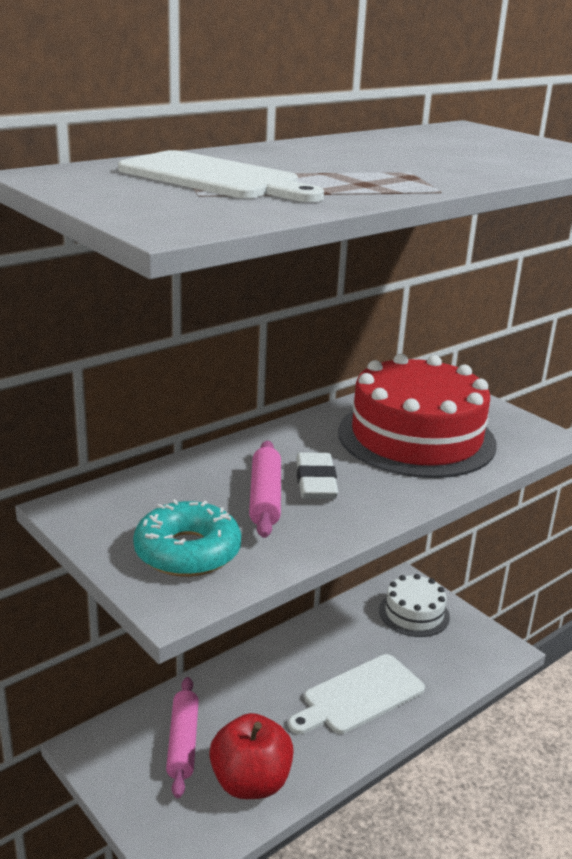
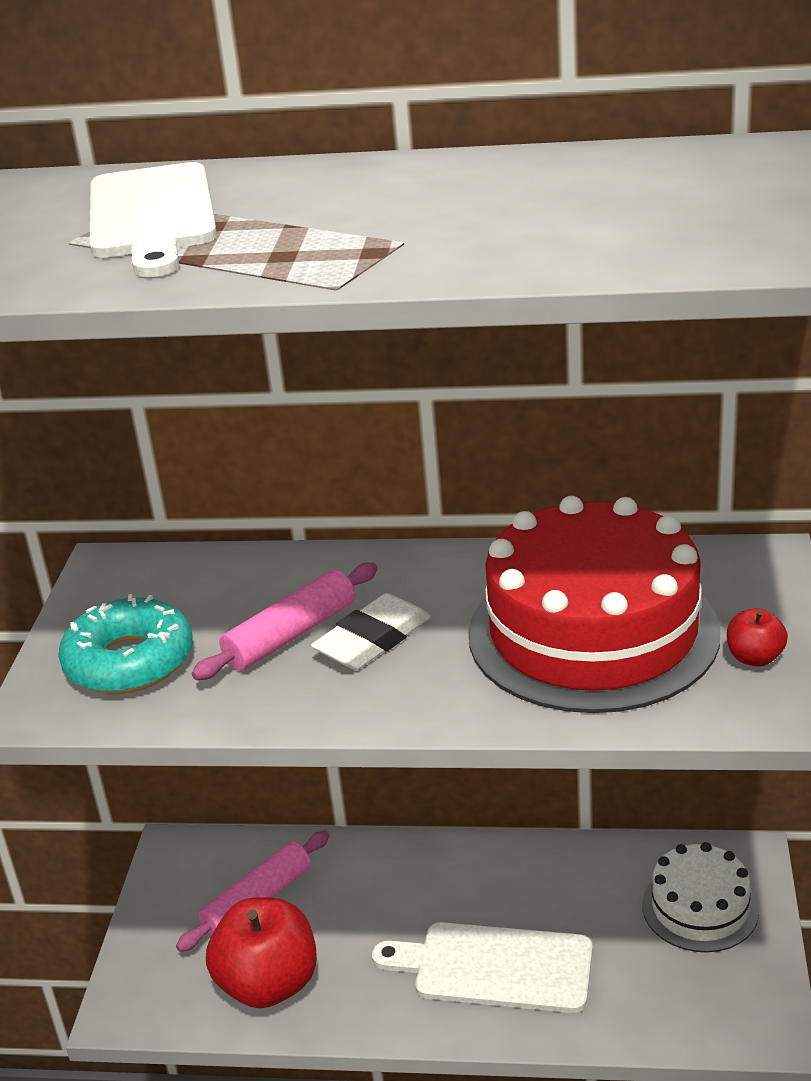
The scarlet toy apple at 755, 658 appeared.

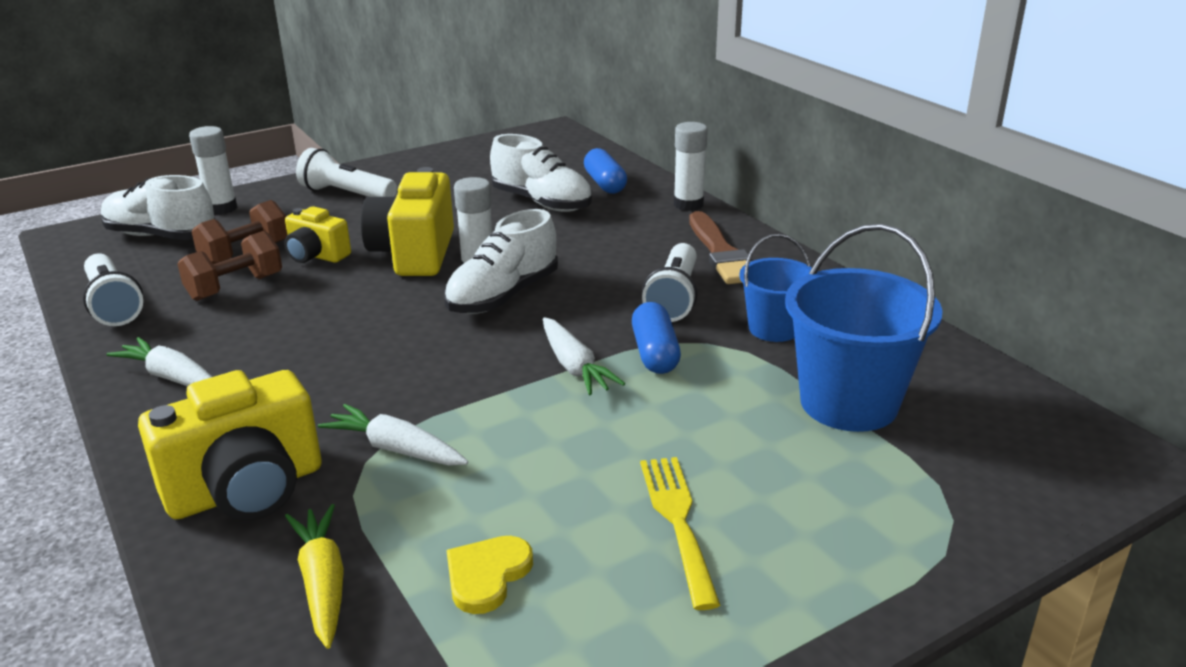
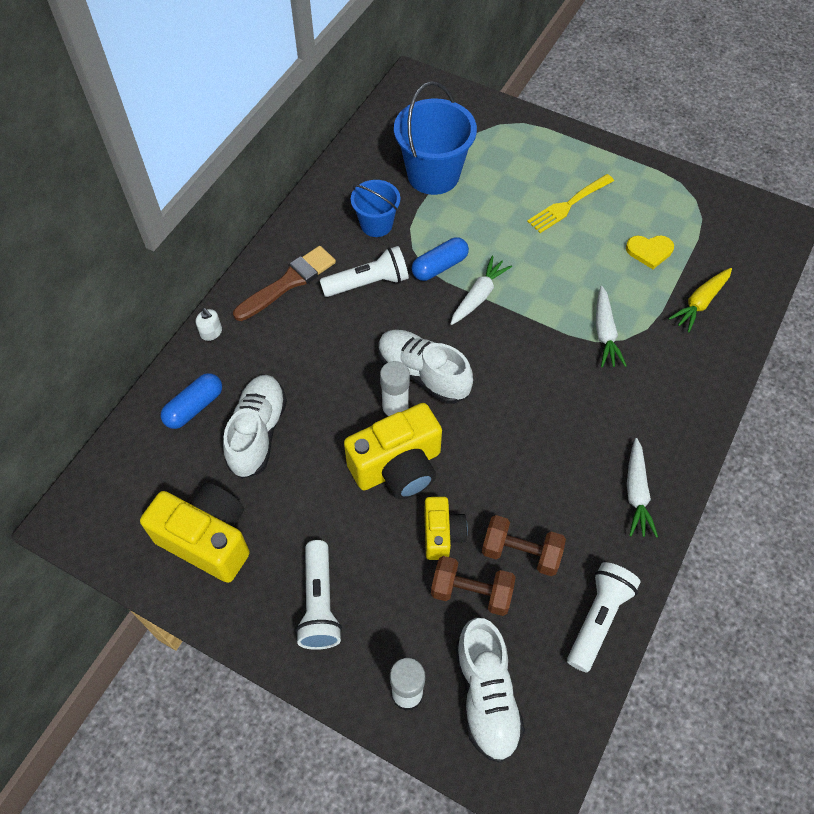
The bright yellow camera moved from 246, 490 to 207, 539. The snow-white glue at 688, 204 was replaced by the snow-white pump bottle at 211, 332. The snow-white lace-up shoe at 503, 296 turned 150 degrees counterclockwise.

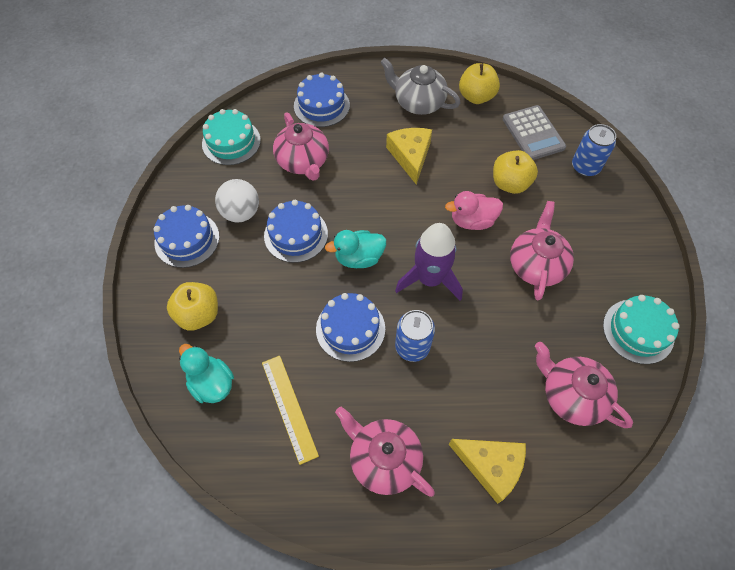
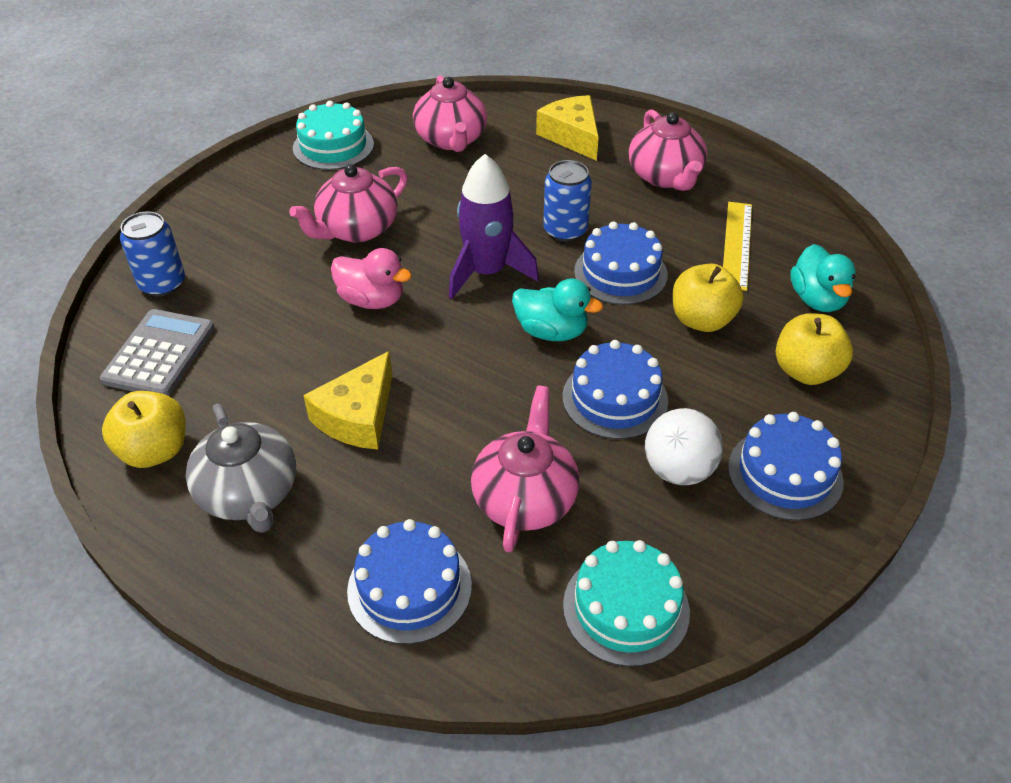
The bright yellow toy apple moved from 510, 183 to 702, 320.

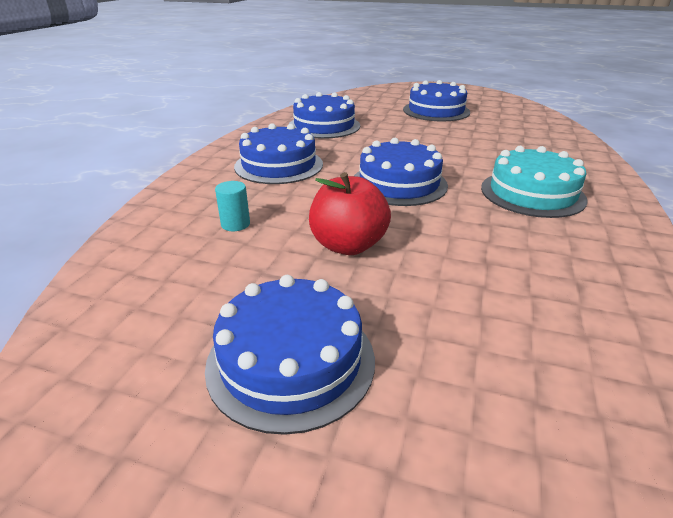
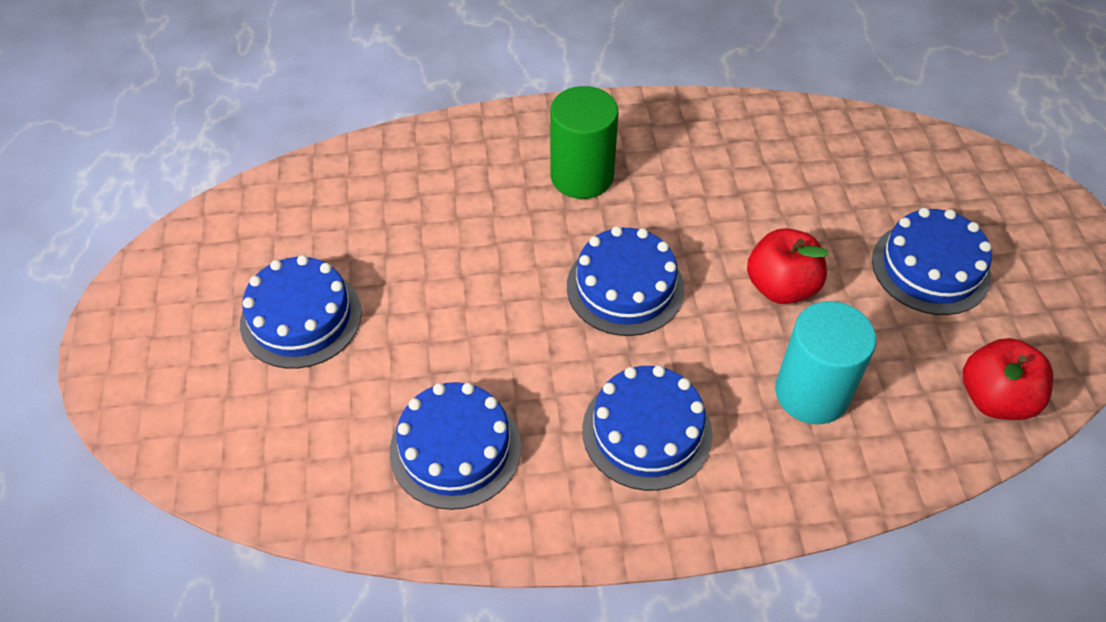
The turquoise layer cake at 532, 193 was replaced by the emerald cylinder at 582, 176. The turquoise cylinder at 235, 224 changed to 2.29 times the size. The scarlet toy apple at 995, 399 appeared.

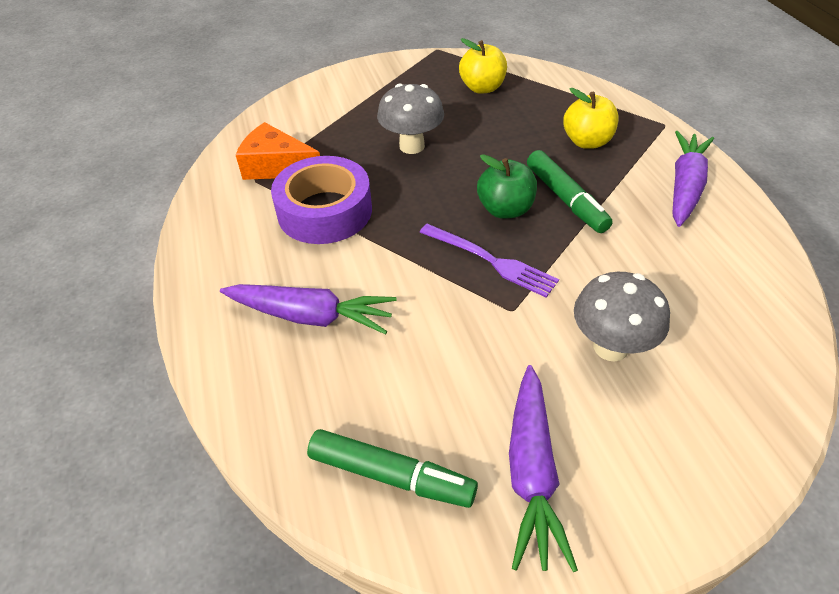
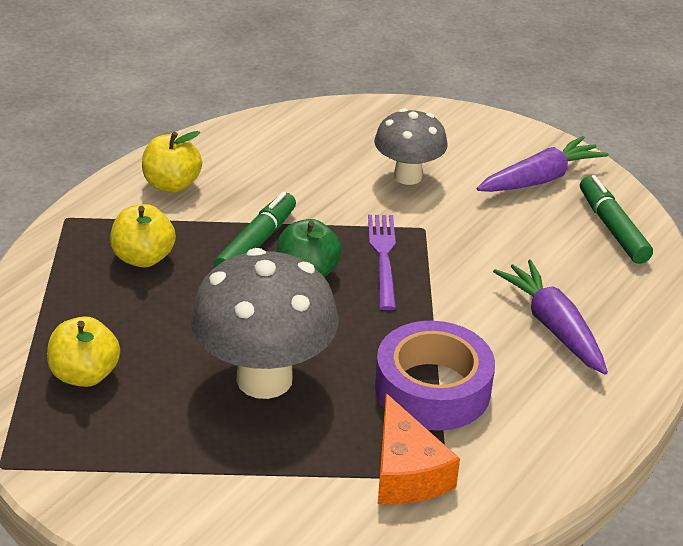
The purple toy carrot at 685, 186 was replaced by the bright yellow toy apple at 172, 185. The grey mushroom at 412, 146 changed to 1.63 times the size.

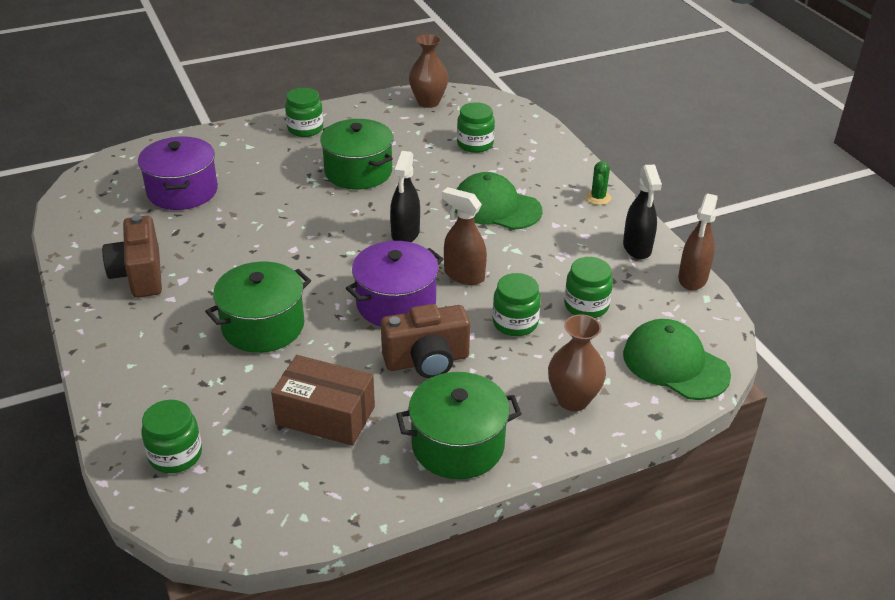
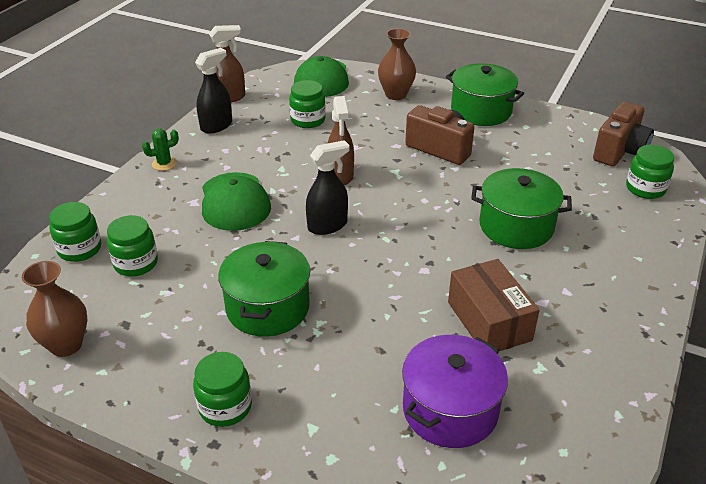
The emerald jar moved from 515, 323 to 80, 249. The russet box moved from 325, 415 to 489, 321. The russet camera moved from 139, 275 to 619, 151. The purple pot at 396, 303 disappeared.

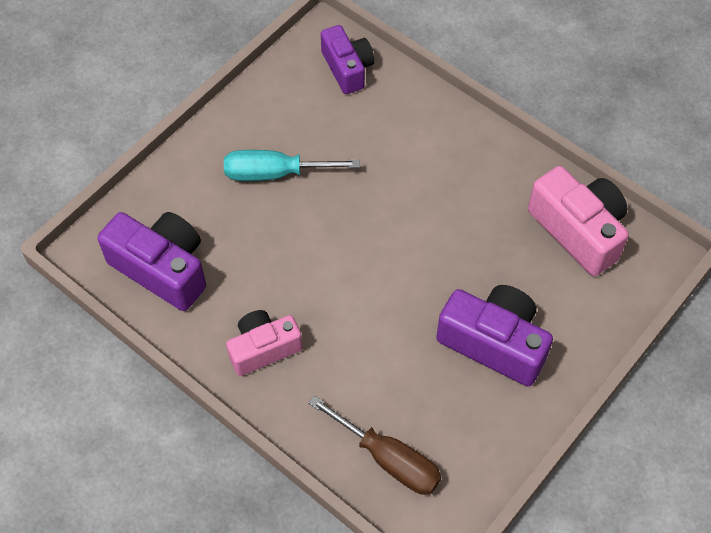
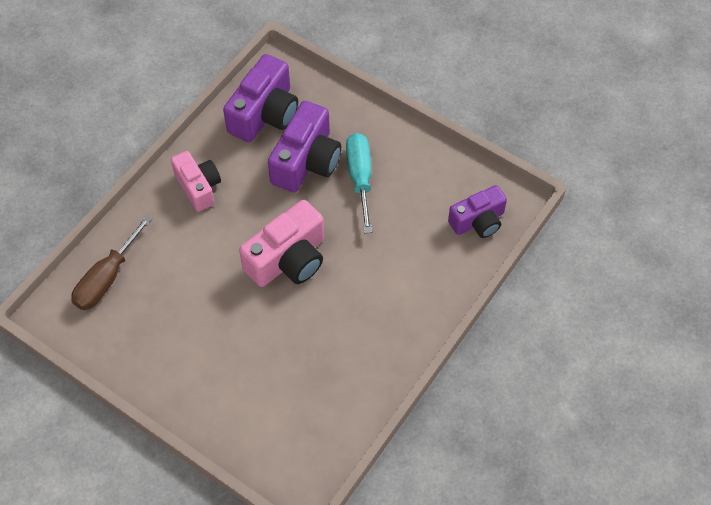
The rose-pink camera moved from 578, 230 to 288, 259. The purple camera moved from 494, 343 to 306, 161.

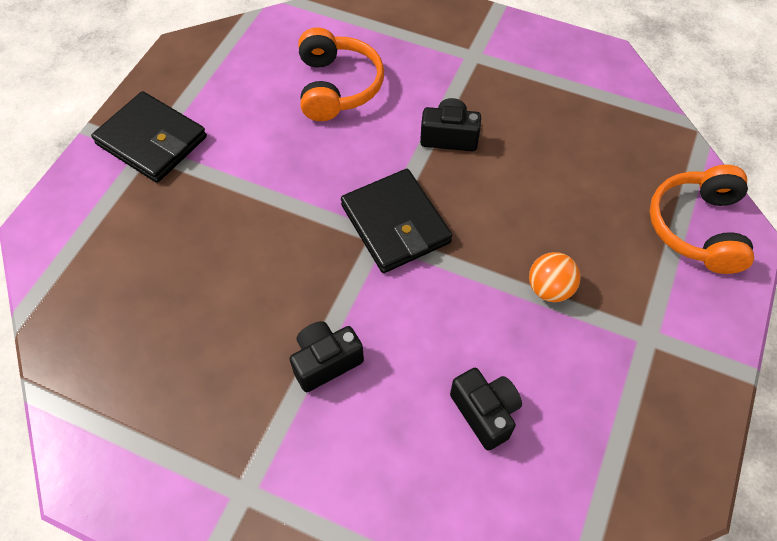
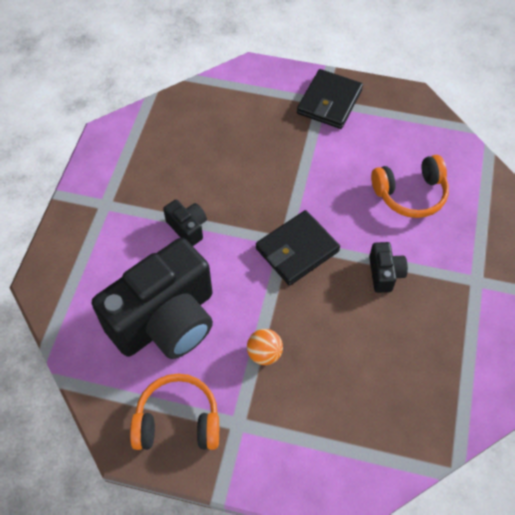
The jet-black camera at 485, 412 changed to 2.41 times the size. The orange headphones moved from 697, 228 to 178, 421.

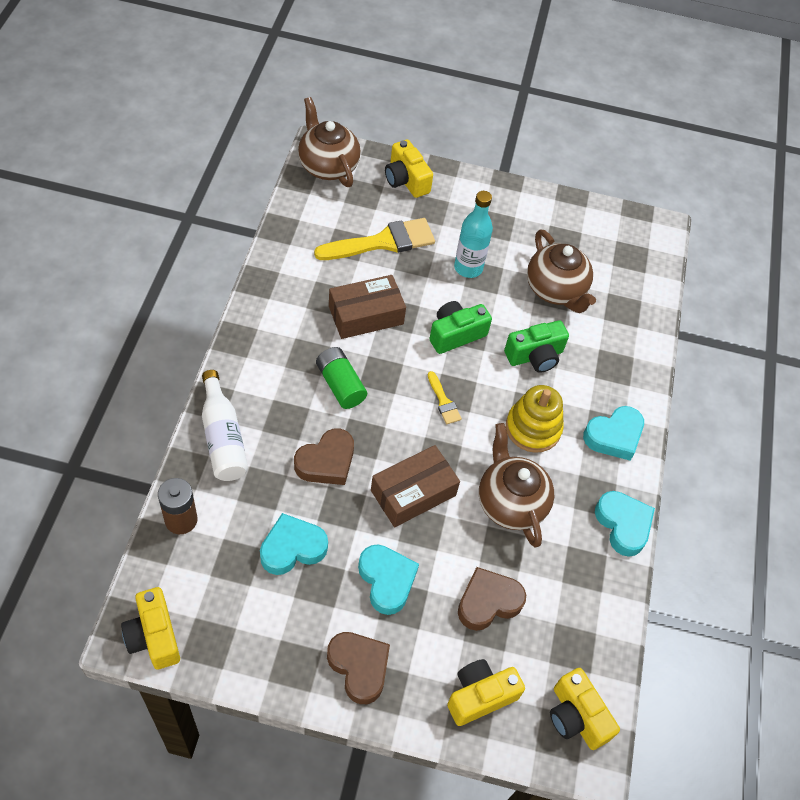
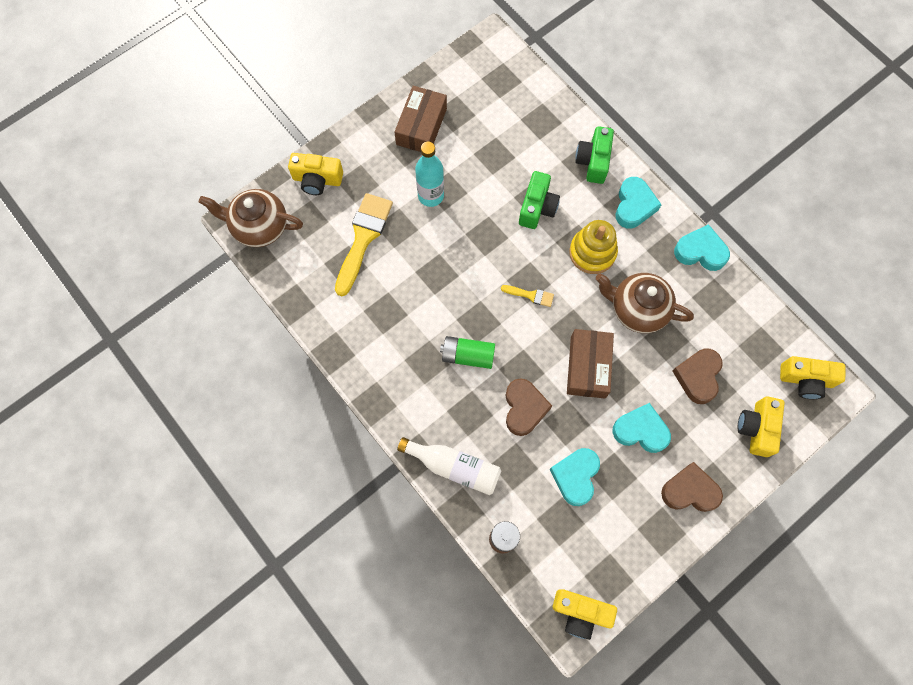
The russet box moved from 366, 315 to 421, 126. The emerald camera moved from 456, 334 to 593, 161. The russet teapot at 556, 290 disappeared.

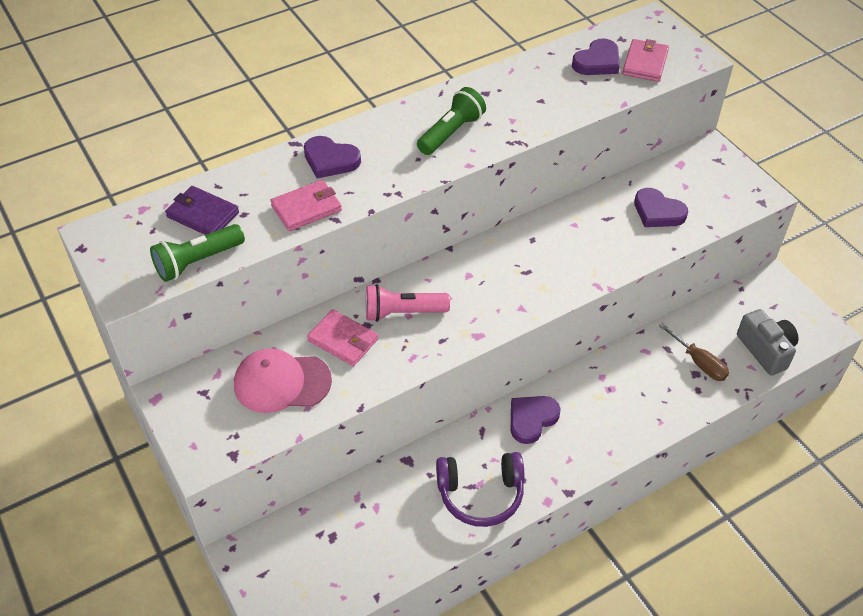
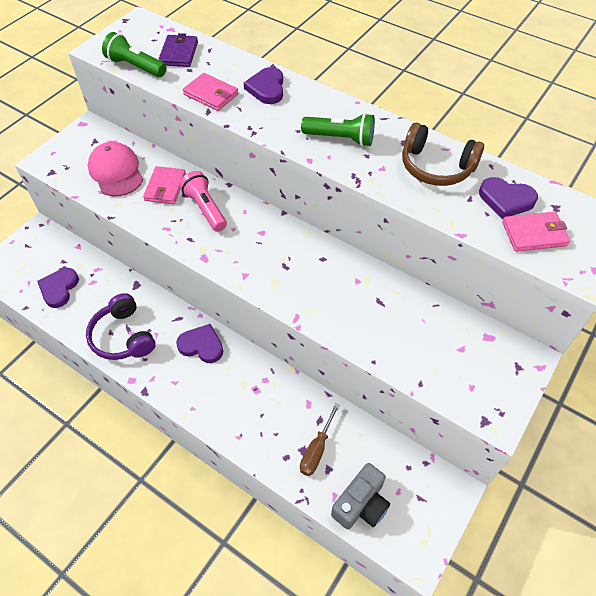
The purple heart shape moved from 658, 212 to 59, 289. The russet headphones at 436, 167 appeared.

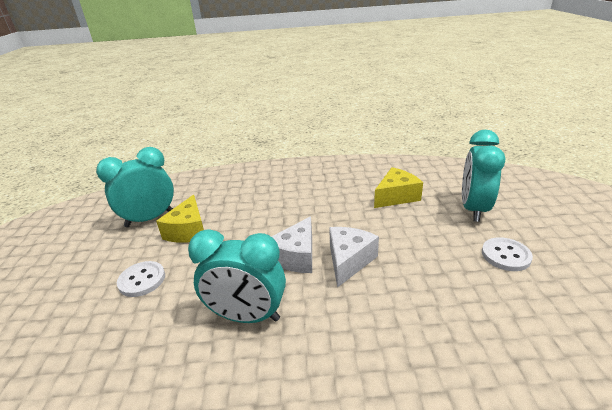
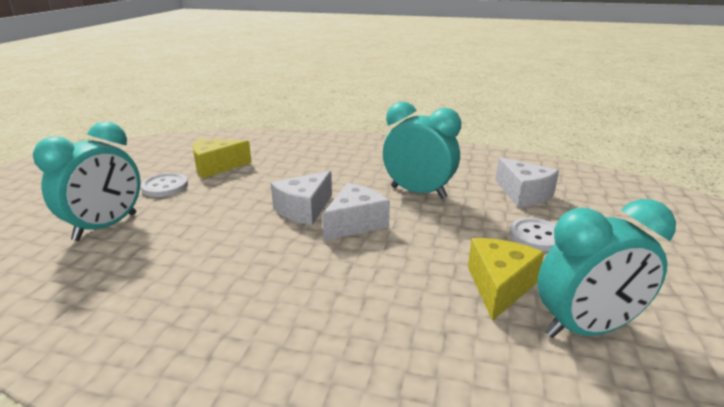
The bright yellow piece of cheese moved from 396, 196 to 216, 167. The snow-white piece of cheese at 524, 194 appeared.

